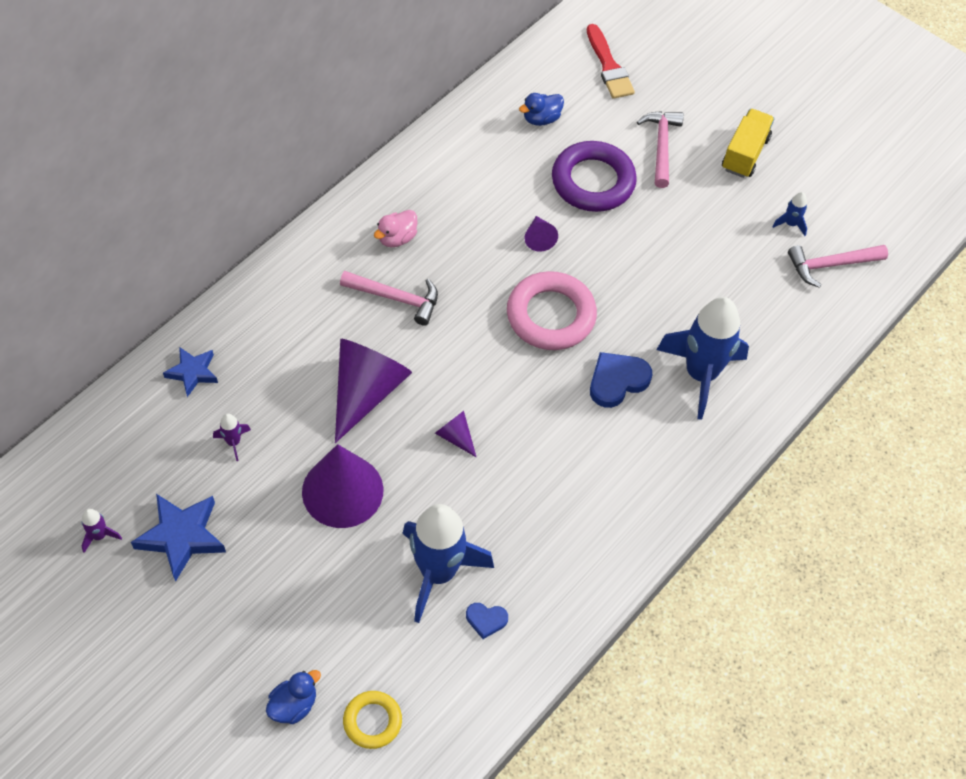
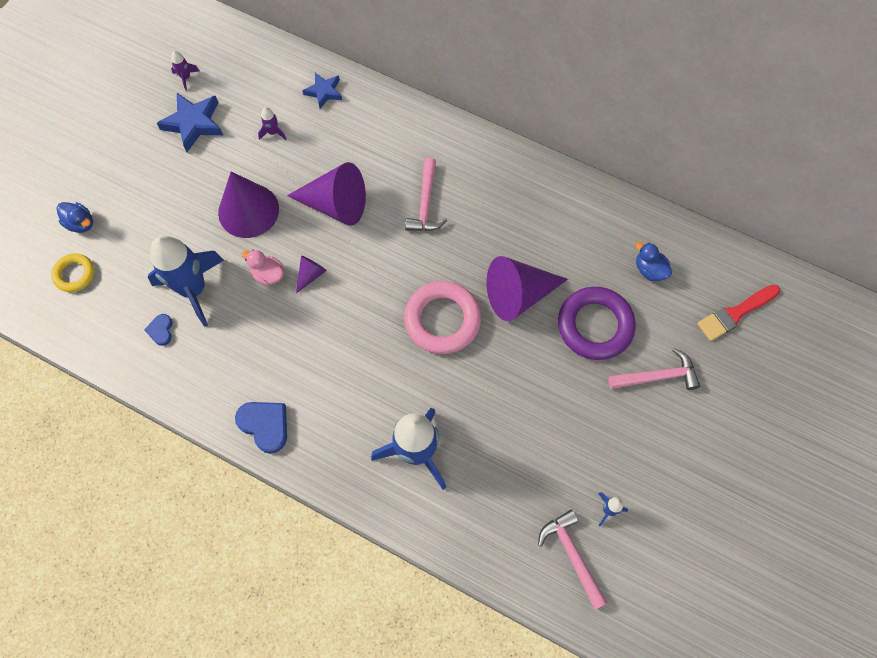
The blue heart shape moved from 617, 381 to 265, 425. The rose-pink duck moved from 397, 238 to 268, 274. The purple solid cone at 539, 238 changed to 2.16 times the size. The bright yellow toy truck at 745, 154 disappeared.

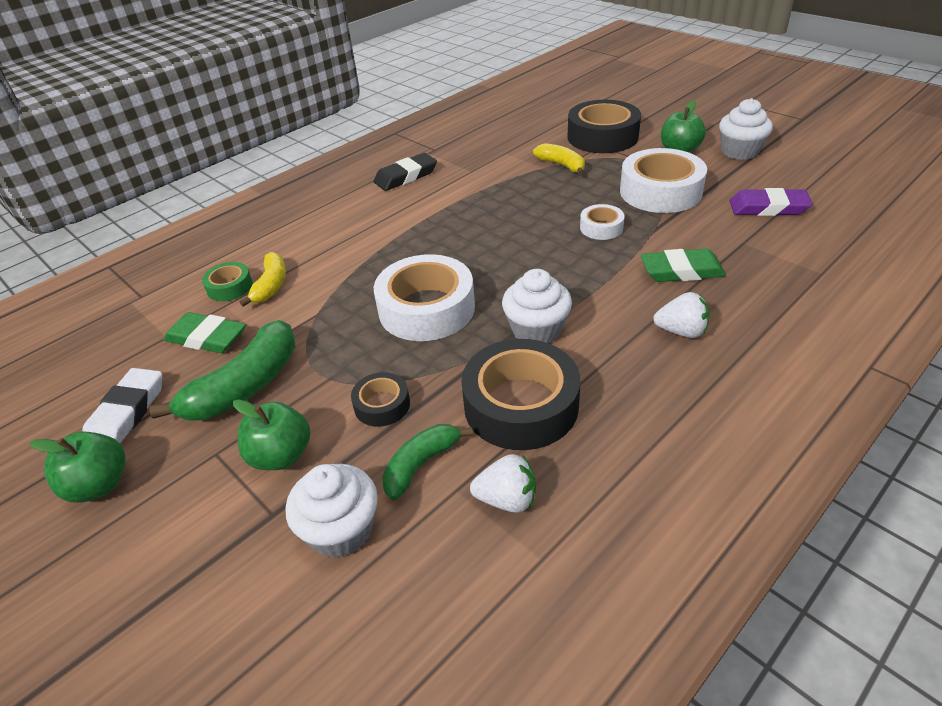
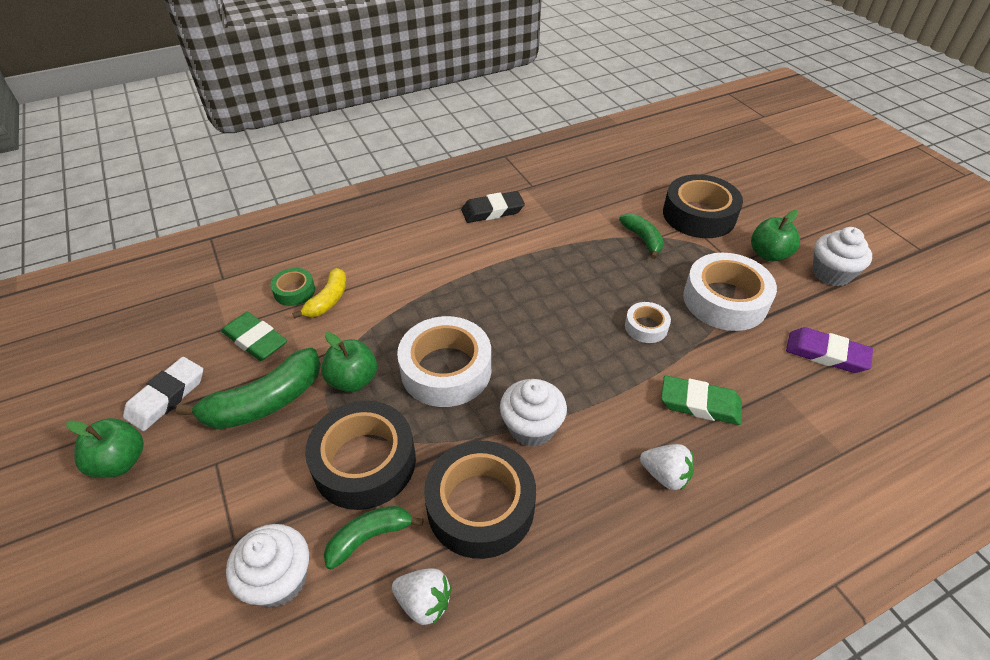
The jet-black sticky tape at 382, 405 changed to 2.00 times the size. The emerald toy apple moved from 281, 456 to 353, 380. The bright yellow banana at 561, 165 became the emerald banana at 642, 239.

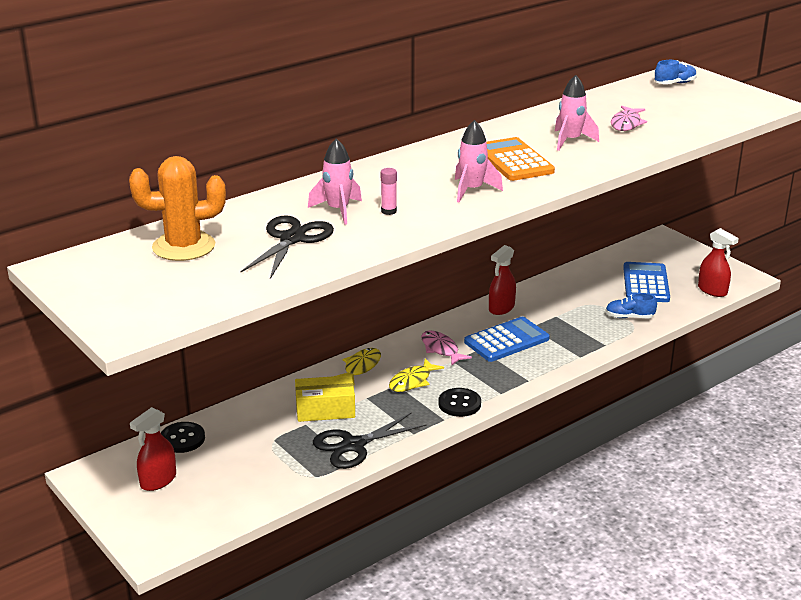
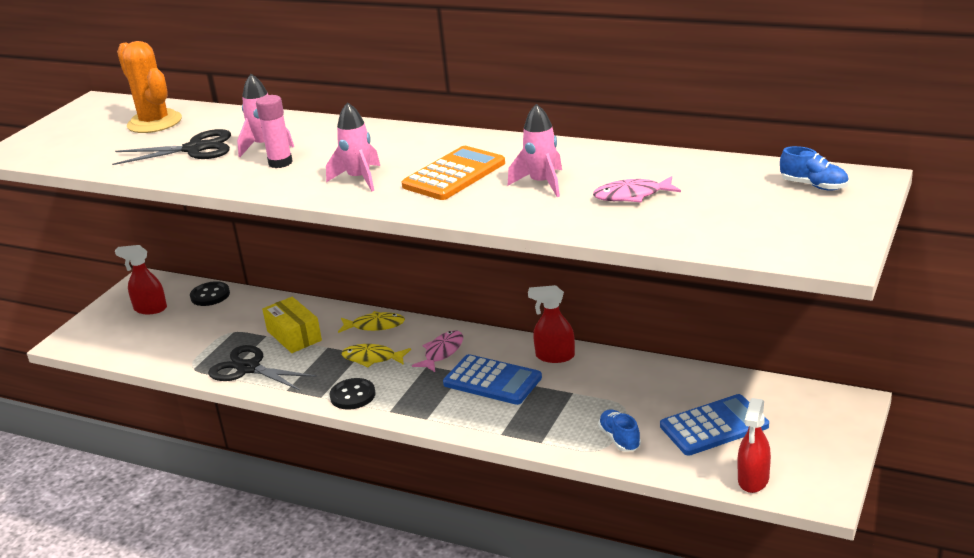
The rose-pink glue at 388, 211 changed to 1.52 times the size.

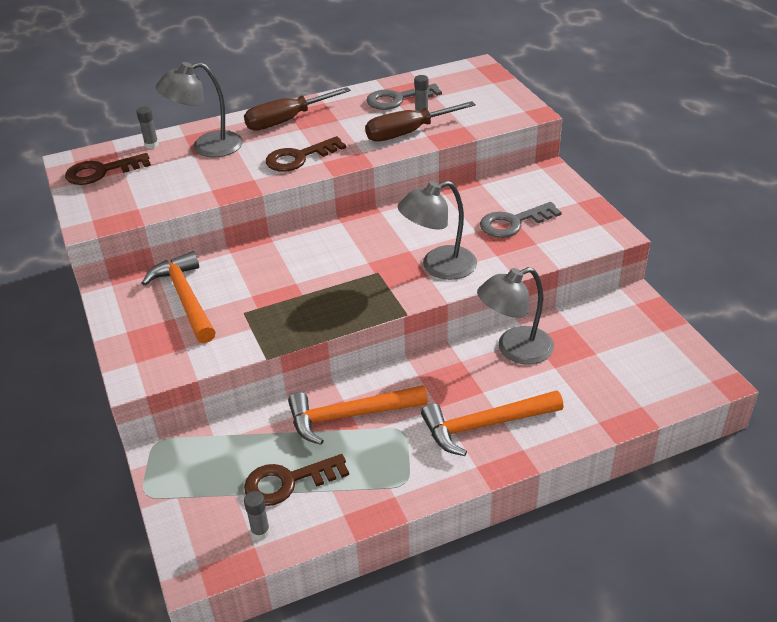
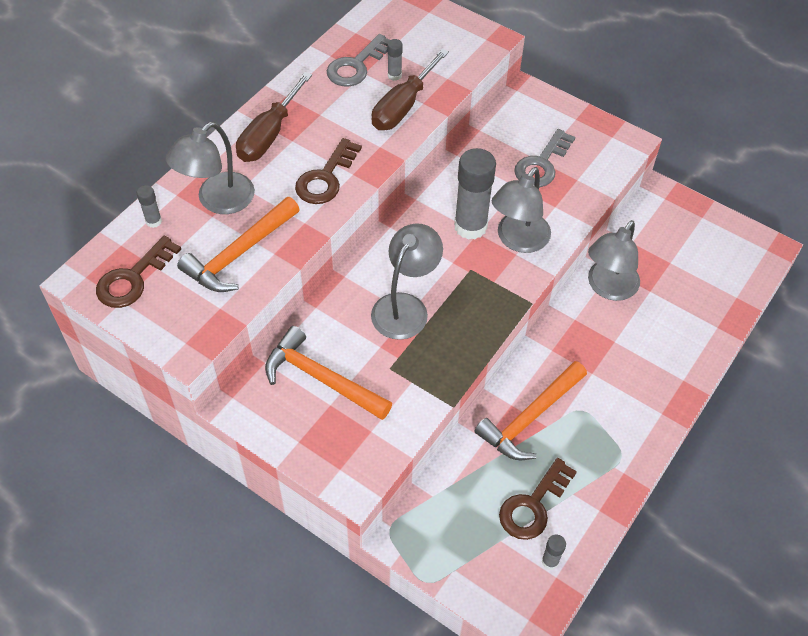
The orange hammer moved from 485, 425 to 239, 254. The grey desk lamp at 405, 307 appeared. The grey glue at 470, 226 appeared.

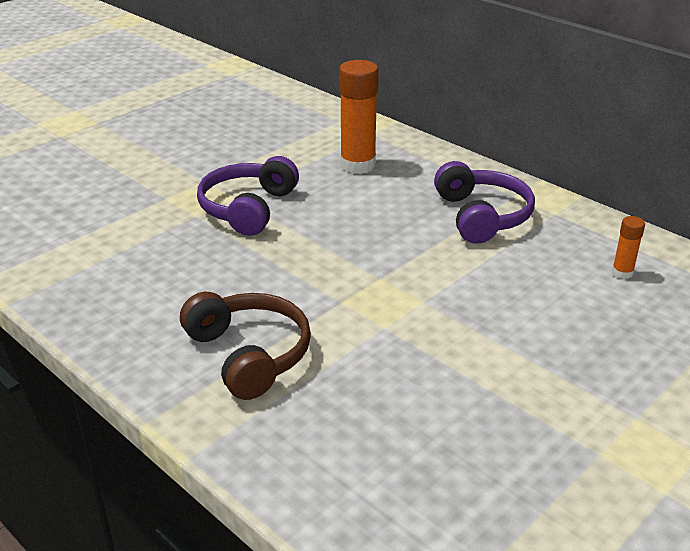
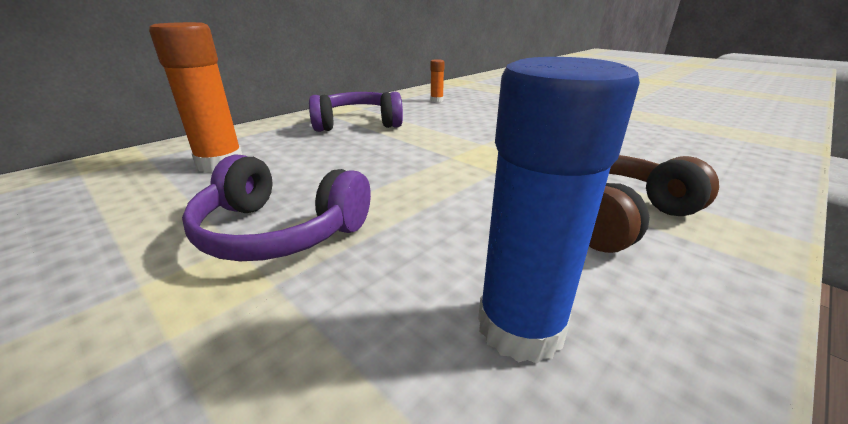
The blue glue at 520, 327 appeared.

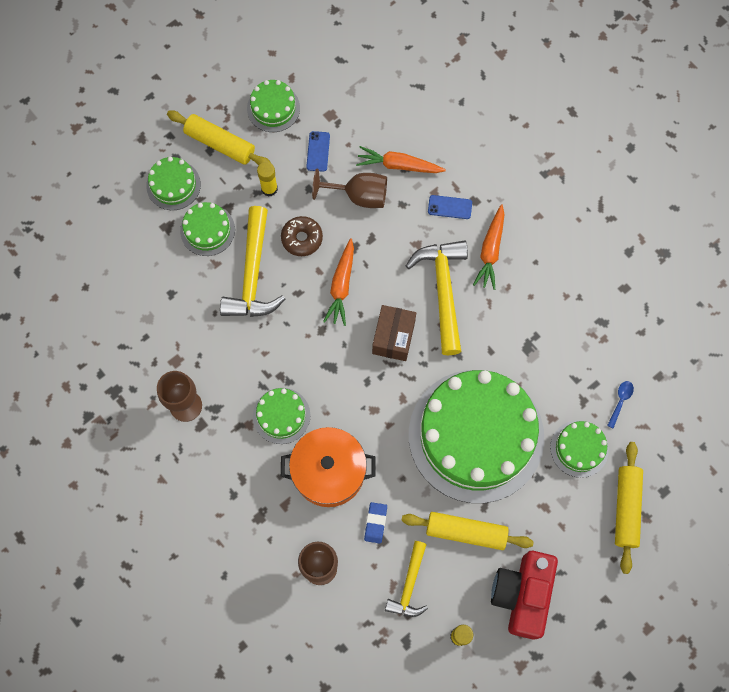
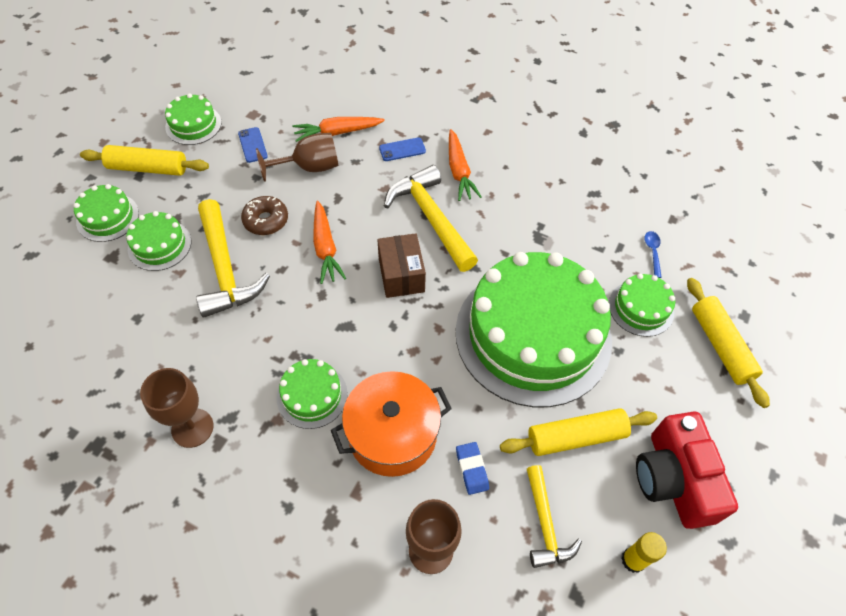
The bright yellow glue at 269, 189 disappeared.

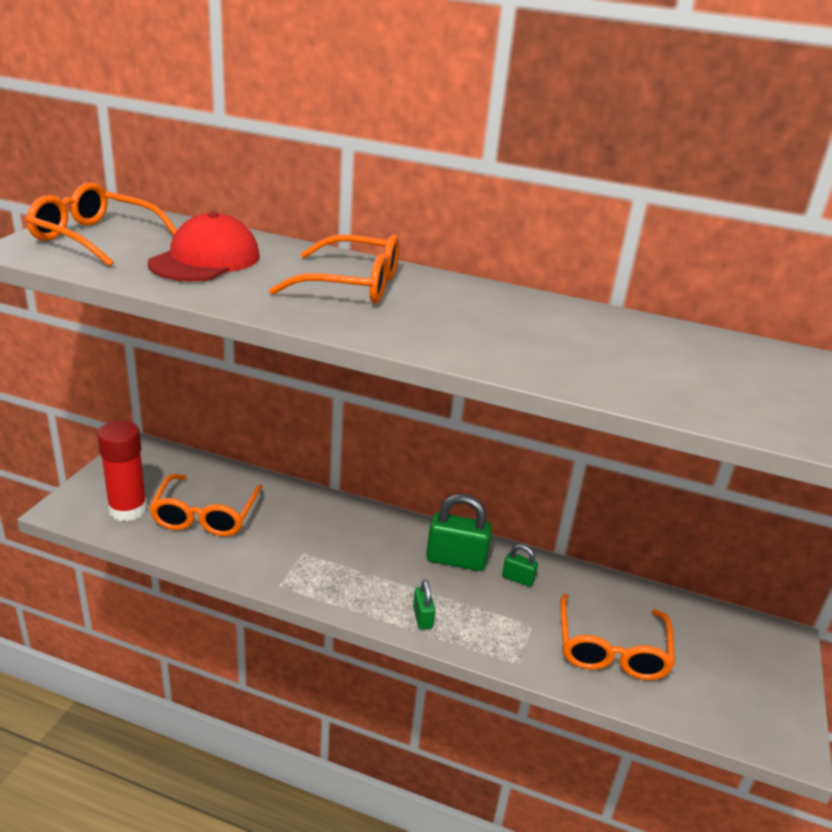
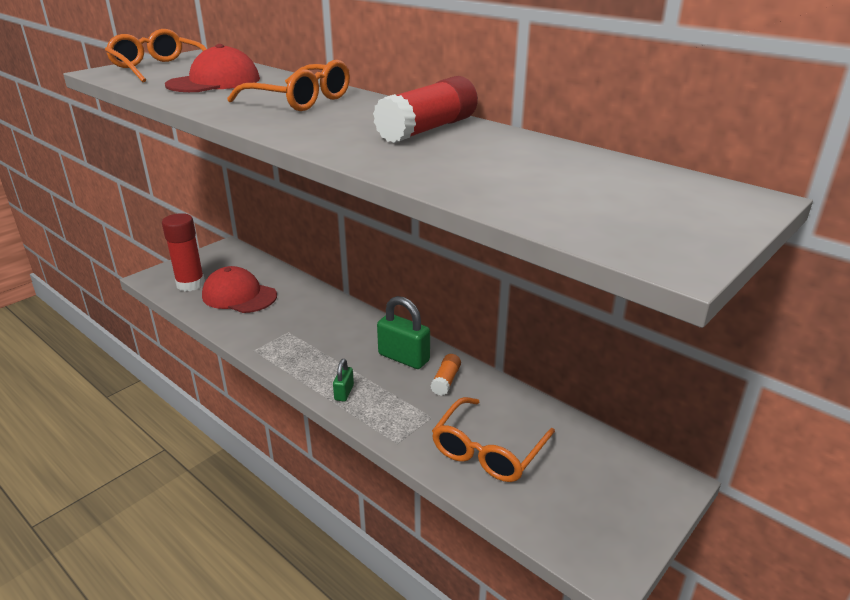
The orange glasses at 206, 515 was replaced by the scarlet cap at 239, 295. The scarlet glue at 427, 129 appeared. The emerald padlock at 518, 578 was replaced by the orange glue at 446, 381.

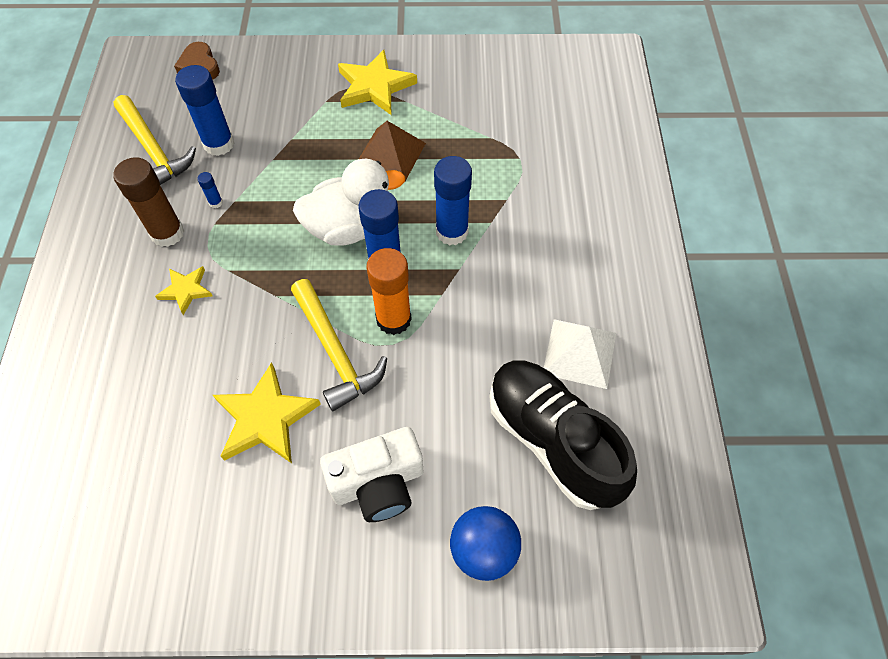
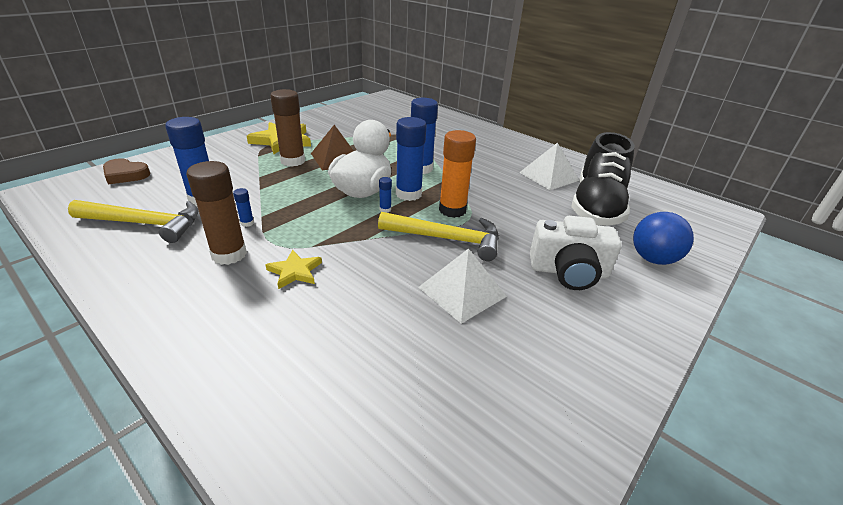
The russet glue at 292, 161 appeared. The blue glue at 385, 209 appeared. The bright yellow star at 265, 418 was replaced by the snow-white pyramid shape at 462, 291. The snow-white camera at 378, 483 turned 75 degrees clockwise. The jet-black lace-up shoe at 552, 440 turned 75 degrees counterclockwise.

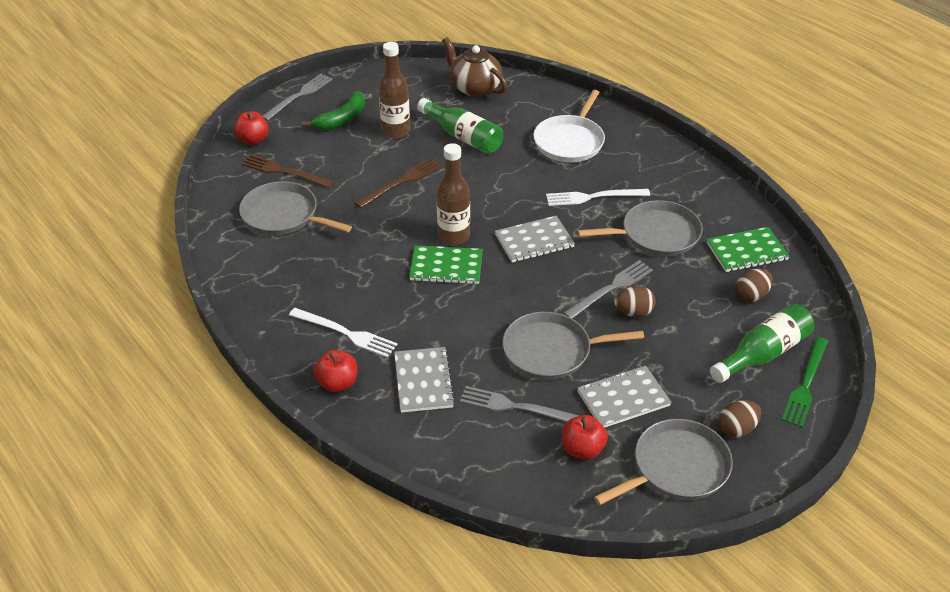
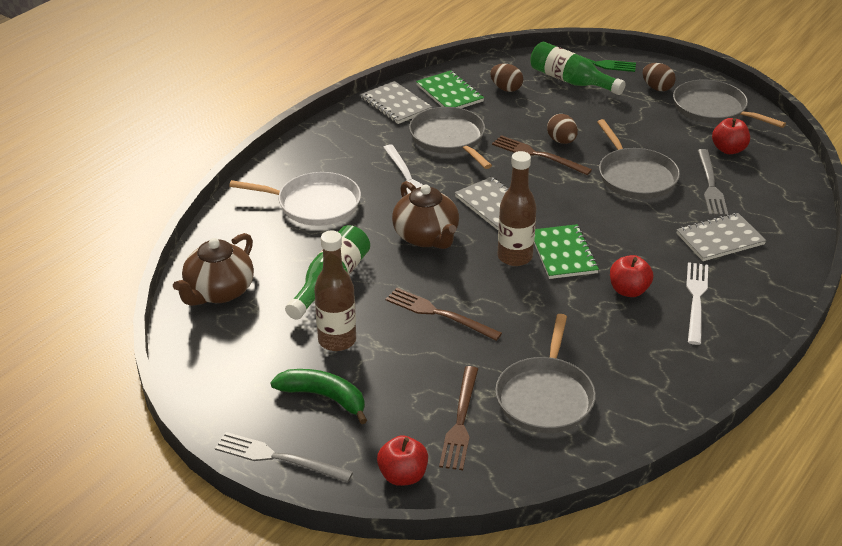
The grey exercise book moved from 623, 398 to 396, 104. The russet teapot at 426, 237 appeared. The grey fork at 611, 288 became the russet fork at 537, 155. The scarlet toy apple moved from 337, 383 to 628, 290.

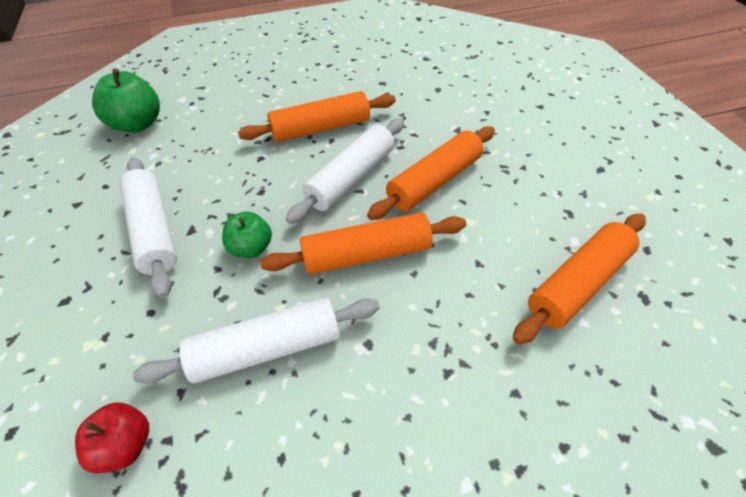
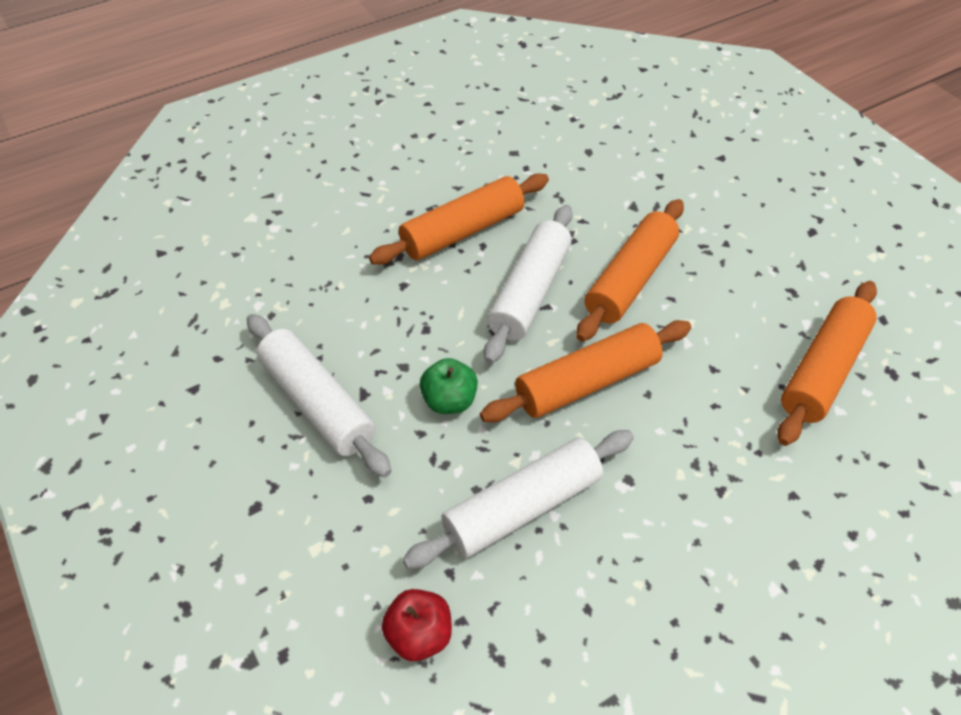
The emerald toy apple at 138, 124 disappeared.

